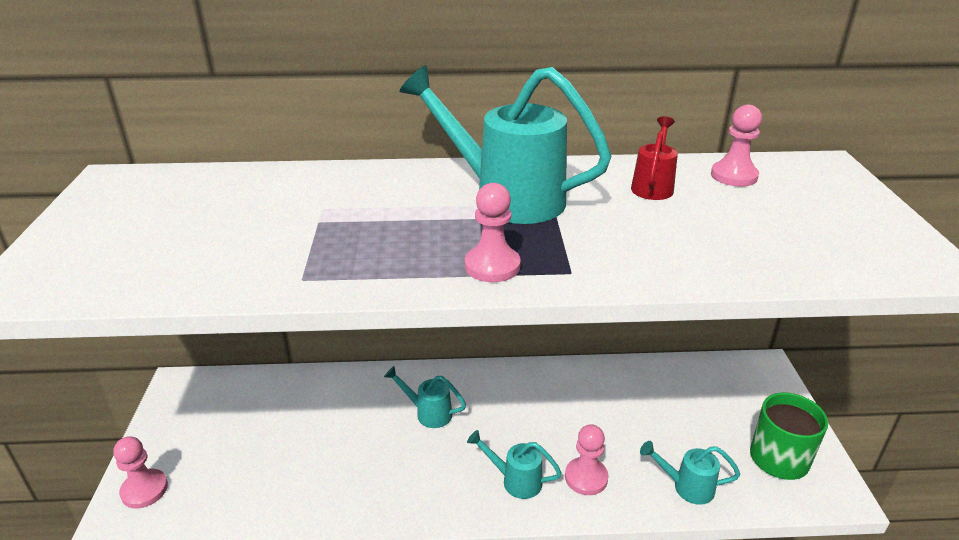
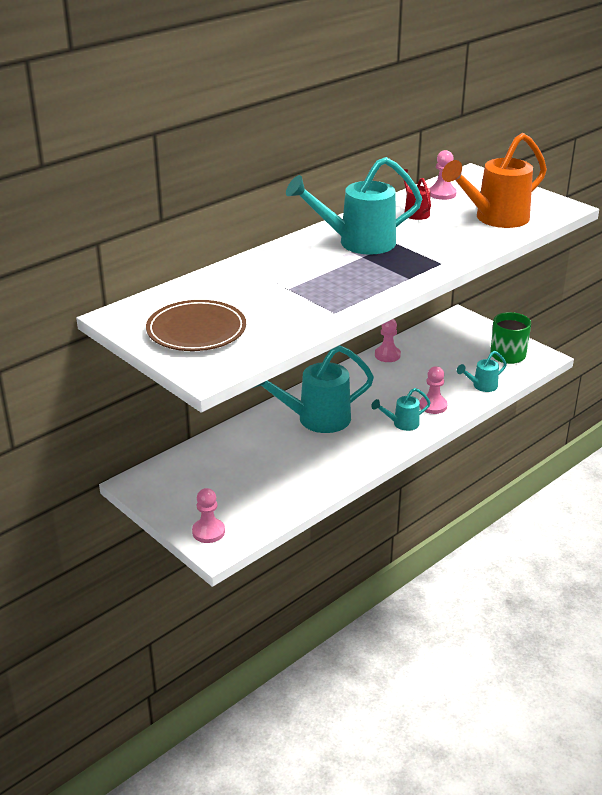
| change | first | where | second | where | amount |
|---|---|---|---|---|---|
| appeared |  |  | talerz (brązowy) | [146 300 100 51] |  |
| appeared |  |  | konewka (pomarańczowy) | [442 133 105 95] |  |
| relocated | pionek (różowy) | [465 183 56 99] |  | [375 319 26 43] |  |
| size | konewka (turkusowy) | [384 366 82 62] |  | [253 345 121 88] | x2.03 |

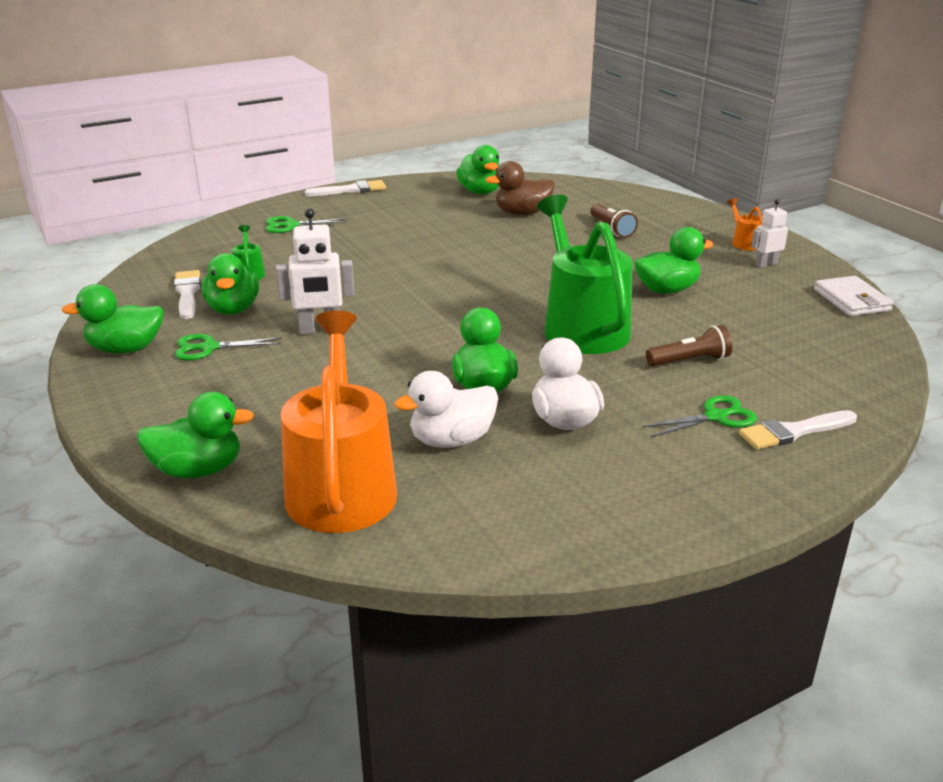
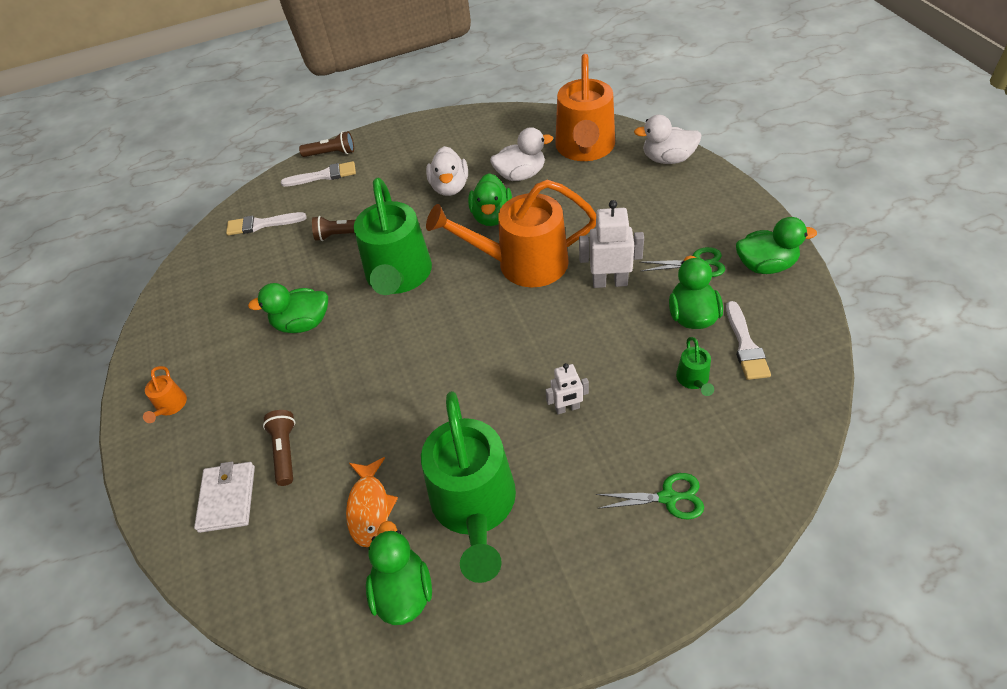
| change | first | where | second | where | amount |
|---|---|---|---|---|---|
| missing | nożyczki (zielony) | [642 395 115 42] |  |  |  |
| appeared |  |  | latarka (brązowy) | [299 131 55 26] |  |
| appeared |  |  | konewka (zielony) | [421 391 95 192] |  |
| appeared |  |  | konewka (pomarańczowy) | [426 180 170 107] |  |
| relocated | pędzel (biały) | [304 180 82 16] |  | [226 212 81 23] |  |
| relocated | robot (biały) | [751 199 38 69] |  | [546 363 43 51] |  |
| relocated | portfel (biały) | [814 276 80 40] |  | [194 461 61 72] |  |
| exchanged | kaczka (brązowy) | [485 161 70 54] | ryba (pomarańczowy) | [346 457 52 90] |  |
| colour | kaczka (zielony) | [137 392 117 86] | kaczka (biały) | [634 115 68 49] |  |

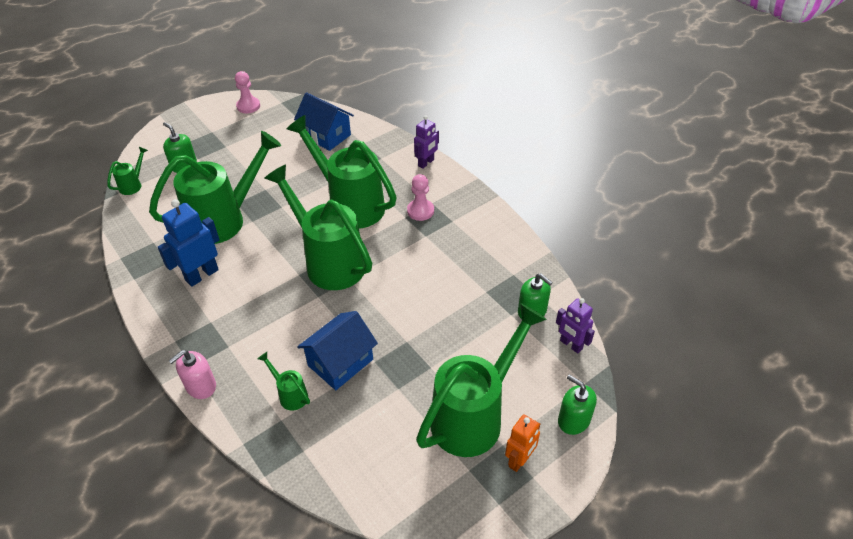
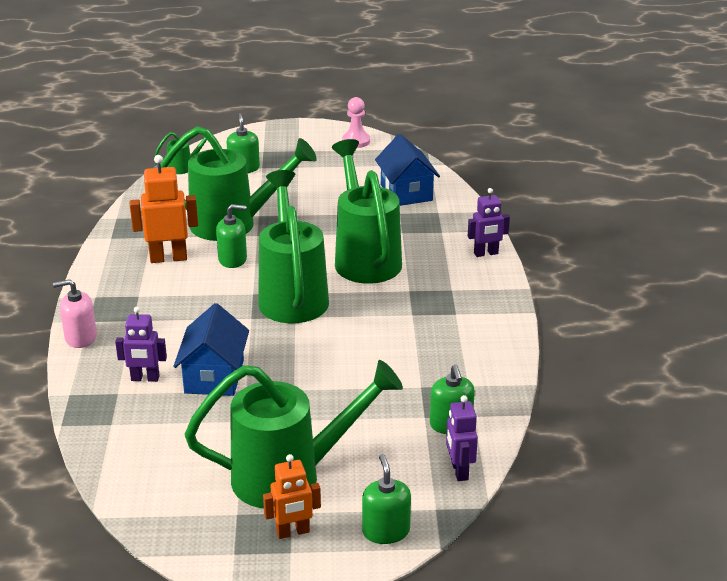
| change | first | where | second | where | amount |
|---|---|---|---|---|---|
| missing | pionek (różowy) | [407 174 27 47] |  |  |  |
| appeared |  |  | dozownik mydła (zielony) | [216 204 31 64] |  |
| exchanged | konewka (zielony) | [258 352 52 59] | robot (fioletowy) | [115 307 52 75] |  |
| colour | robot (niebieski) | [158 199 62 88] | robot (pomarańczowy) | [130 155 68 108] |  |
| spun | domek (niebieski) | [297 311 81 79] |  | [173 303 76 93] | 75 degrees counterclockwise |

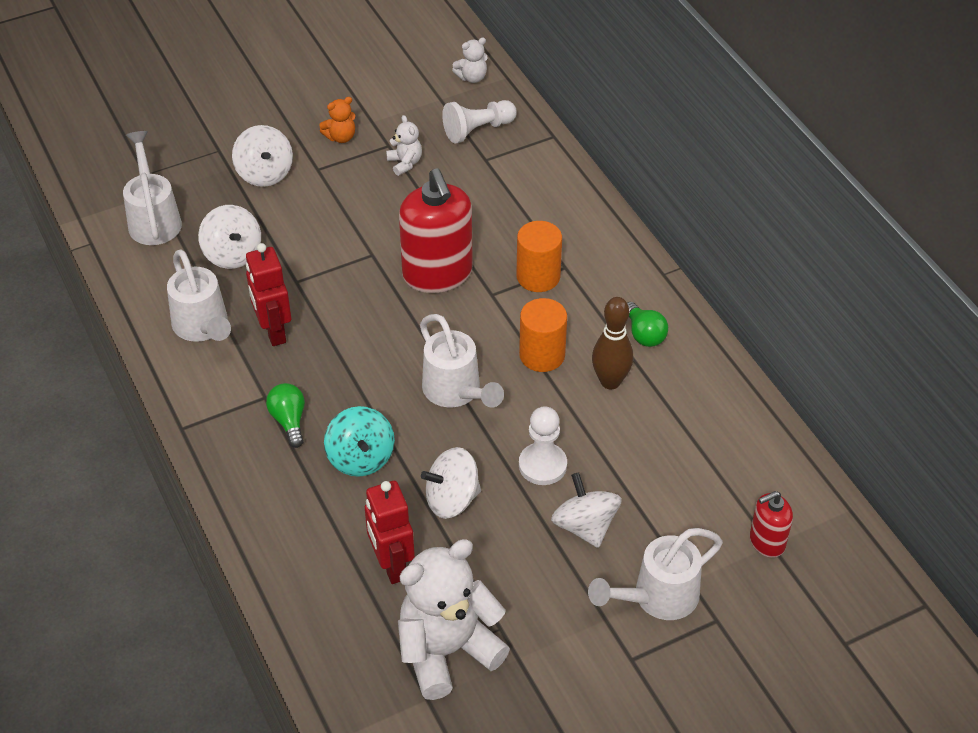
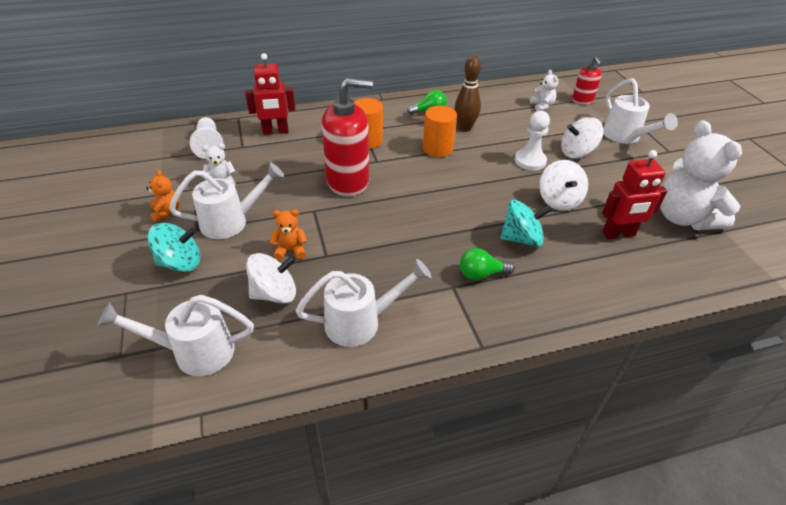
| change | first | where | second | where | amount |
|---|---|---|---|---|---|
| appeared |  |  | miś (pomarańczowy) | [270 209 37 51] |  |
| relocated | robot (czerwony) | [246 243 45 103] |  | [245 53 50 82] |  |
| relocated | konewka (biały) | [420 314 84 94] |  | [169 163 115 76] |  |
| relocated | miś (biały) | [452 38 36 45] |  | [530 70 28 41] |  |
| colour | bączek (biały) | [232 125 61 62] | bączek (turkusowy) | [147 223 54 49] |  |

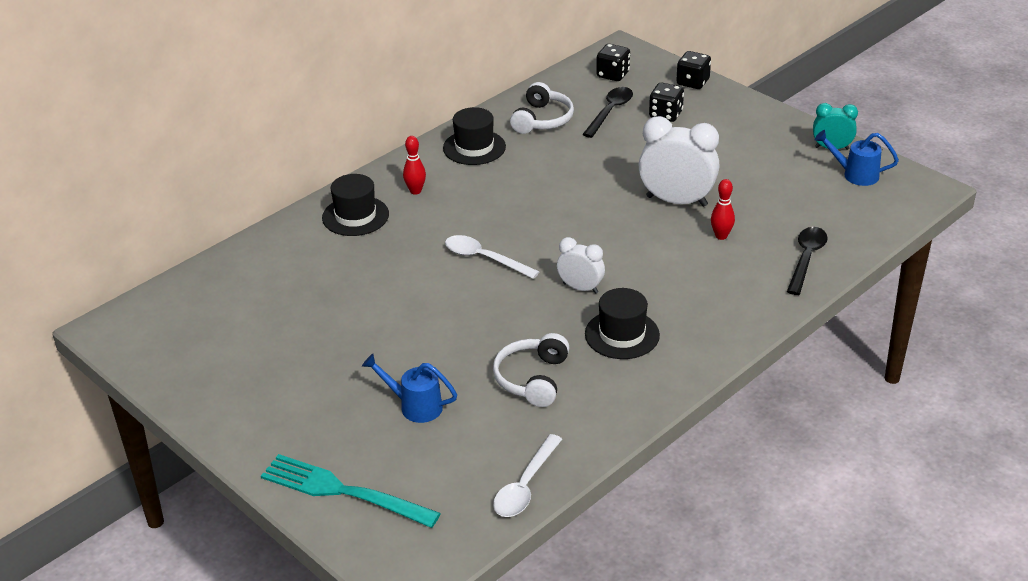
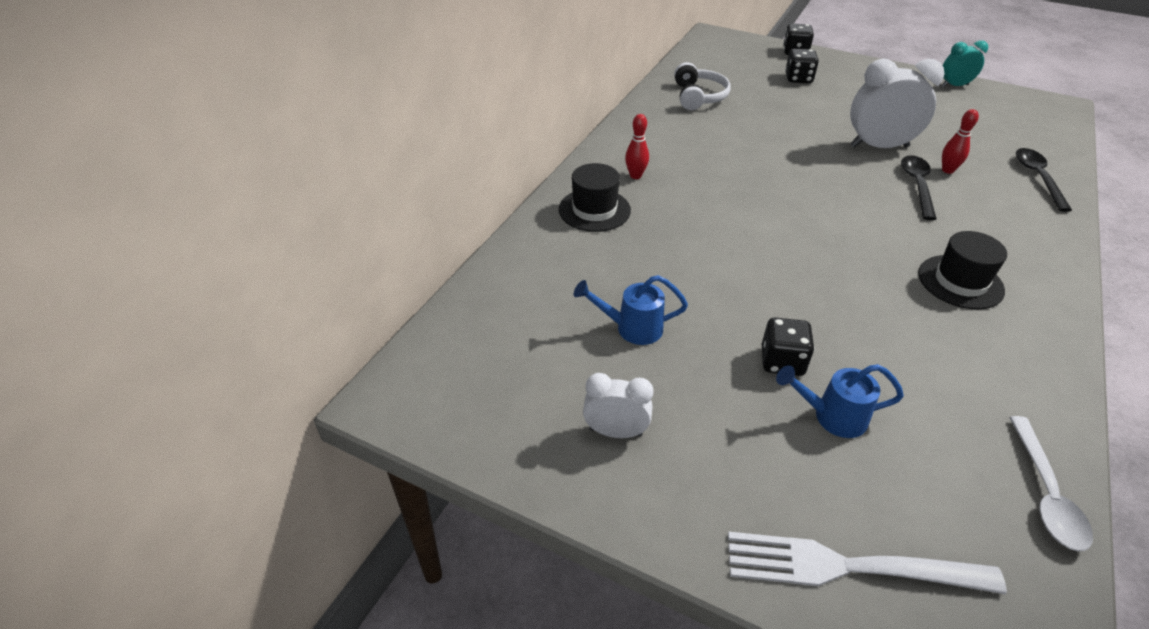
| change | first | where | second | where | amount |
|---|---|---|---|---|---|
| missing | kapelusz (czarny) | [443 107 63 58] |  |  |  |
| missing | łyżka (biały) | [445 235 94 44] |  |  |  |
| missing | słuchawki (biały) | [493 333 77 74] |  |  |  |
| relocated | budzik (biały) | [557 237 48 57] |  | [583 373 70 65] |  |
| relocated | łyżka (czarny) | [583 87 50 51] |  | [901 155 36 65] |  |
| relocated | kostka do gry (czarny) | [596 44 34 37] |  | [762 318 53 58] |  |
| relocated | konewka (niebieski) | [815 130 84 56] |  | [574 275 114 70] |  |
| colour | widelec (turkusowy) | [261 454 180 74] | widelec (biały) | [728 532 279 62] |  |

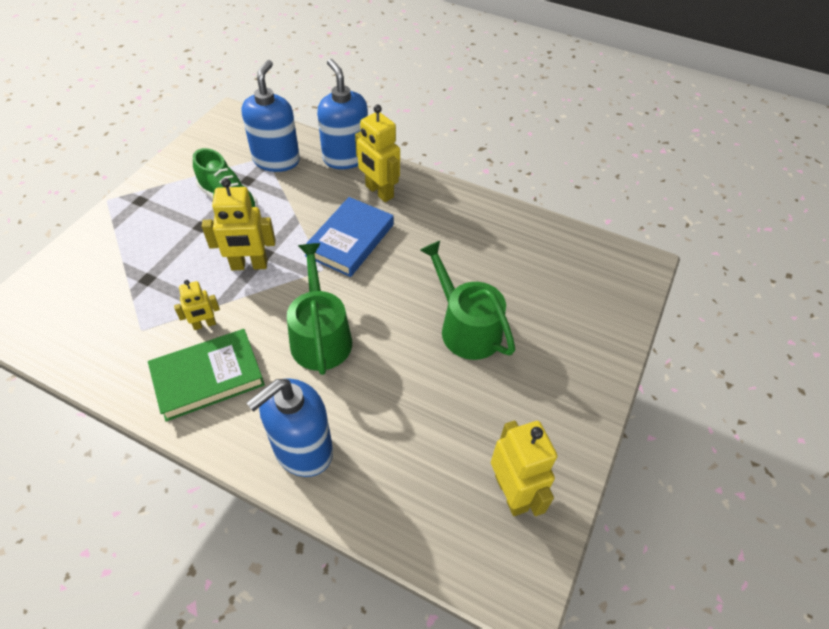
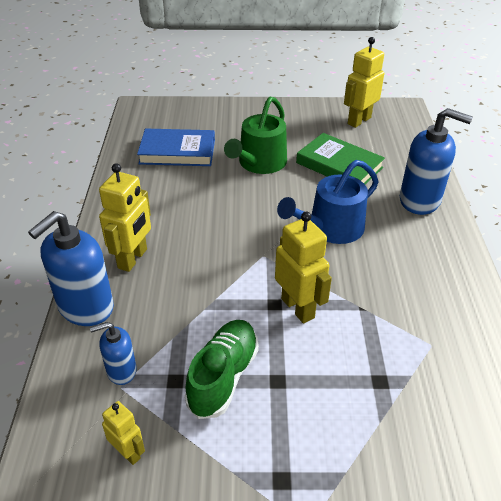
| change | first | where | second | where | amount |
|---|---|---|---|---|---|
| relocated | książka (zielony) | [148 329 117 93] |  | [296 133 89 51] |  |
| relocated | robot (żółty) | [174 280 46 50] |  | [102 401 43 64] |  |
| relocated | książka (niebieski) | [305 197 89 80] |  | [137 128 78 38] |  |
| colour | konewka (zielony) | [287 243 65 132] | konewka (niebieski) | [277 160 101 84] |  |
| size | dozownik mydła (niebieski) | [242 60 58 112] |  | [90 322 47 63] | x0.54 |

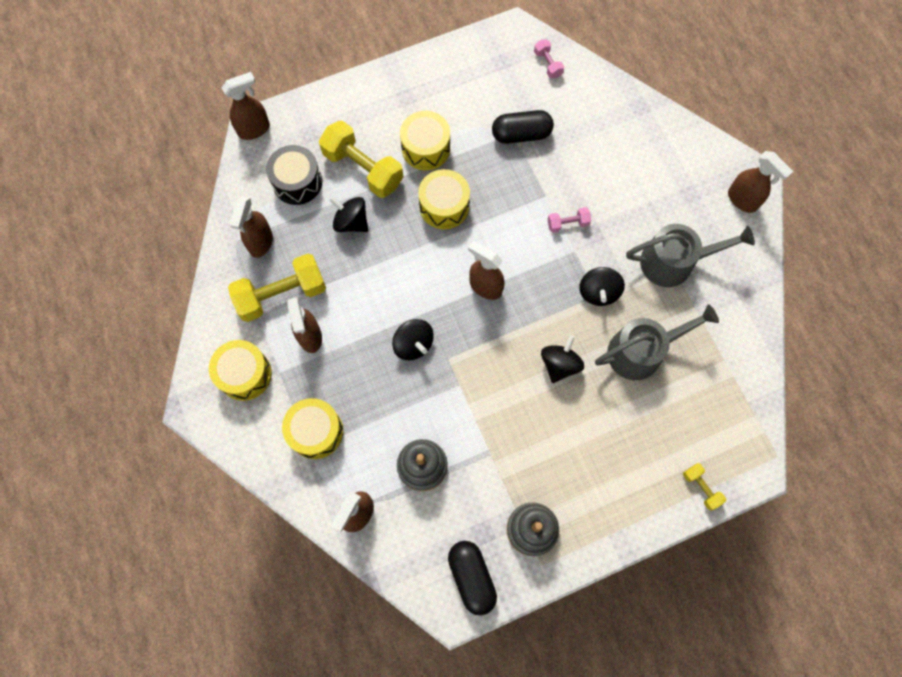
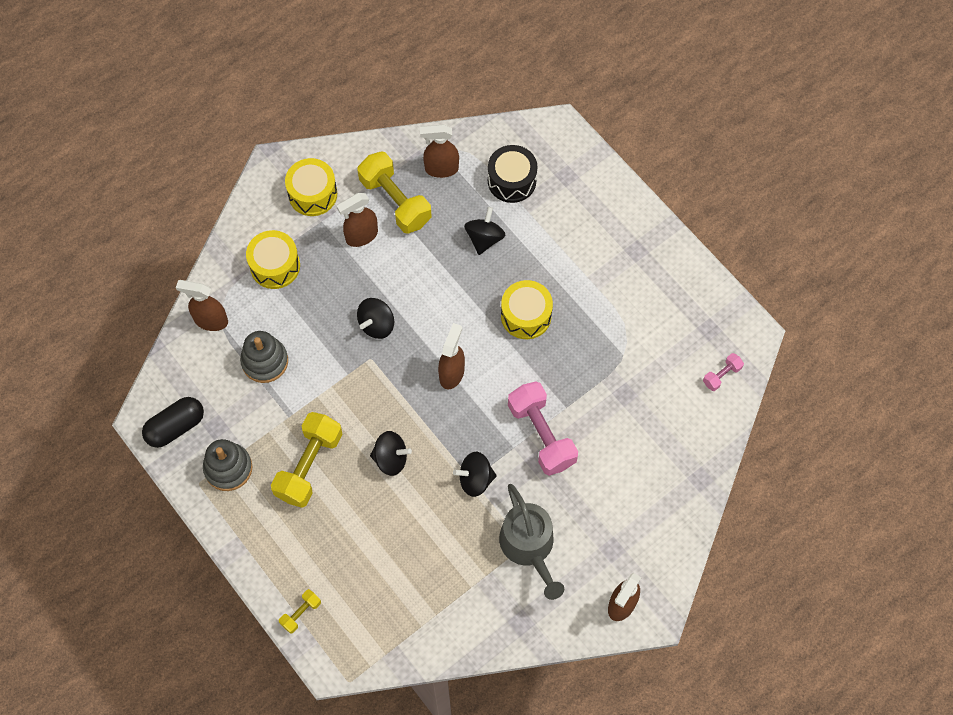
| change | first | where | second | where | amount |
|---|---|---|---|---|---|
| missing | spryskiwacz (brązowy) | [222 72 48 68] |  |  |  |
| missing | bęben (żółty) | [400 111 50 59] |  |  |  |
| missing | kapsułka (czarny) | [492 110 62 34] |  |  |  |
| missing | konewka (szary) | [595 304 124 76] |  |  |  |
| relocated | hantel (żółty) | [319 121 84 77] |  | [271 412 71 96] |  |
| size | hantel (różowy) | [548 207 43 26] |  | [508 381 70 95] | x2.11 |

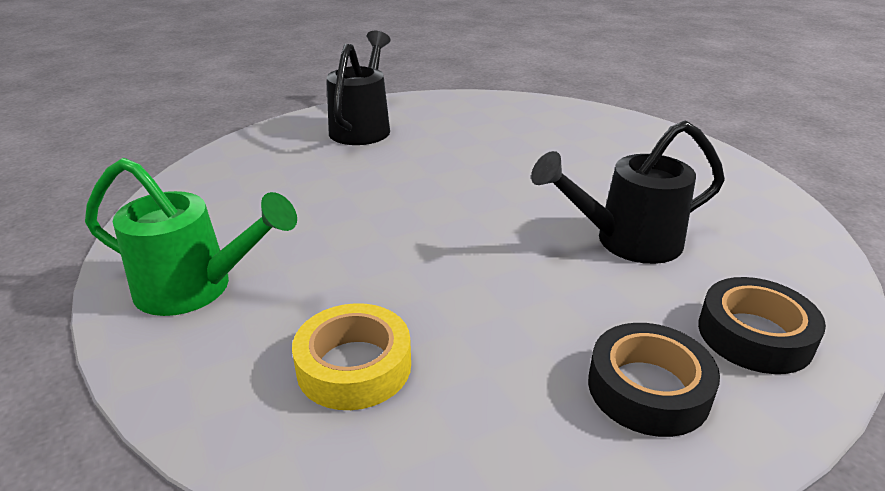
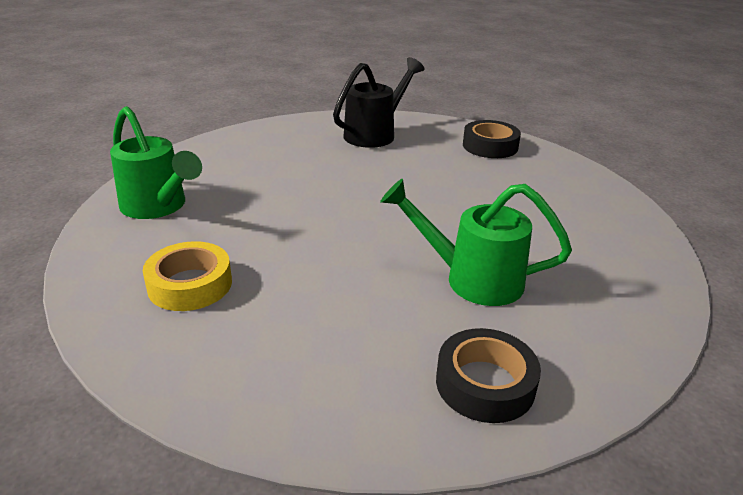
| change | first | where | second | where | amount |
|---|---|---|---|---|---|
| relocated | taśma klejąca (czarny) | [588 323 132 114] |  | [463 120 58 38] |  |
| colour | konewka (czarny) | [531 120 194 144] | konewka (zielony) | [380 179 192 127] |  |

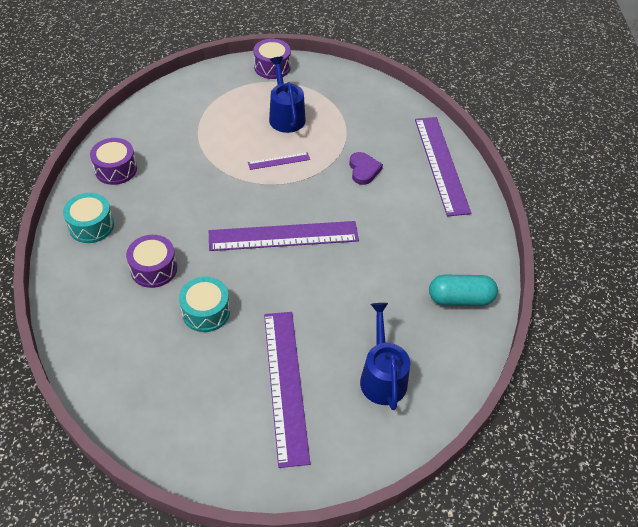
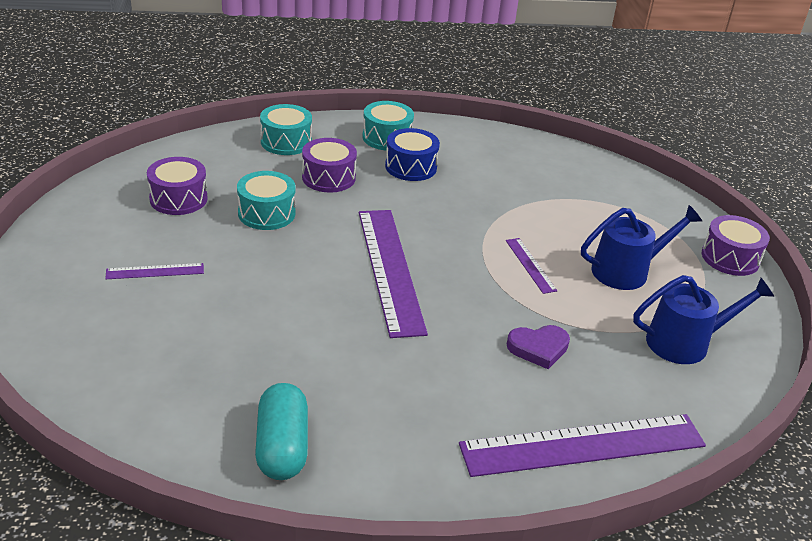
| change | first | where | second | where | amount |
|---|---|---|---|---|---|
| appeared |  |  | bęben (turkusowy) | [260 104 52 51] |  |
| appeared |  |  | bęben (niebieski) | [385 128 55 53] |  |
| relocated | bęben (fioletowy) | [90 138 47 47] |  | [147 157 61 58] |  |
| relocated | konewka (niebieski) | [360 303 50 107] |  | [633 275 142 89] |  |
| size | linijka (fioletowy) | [264 312 46 156] |  | [105 263 99 16] | x0.45 |

